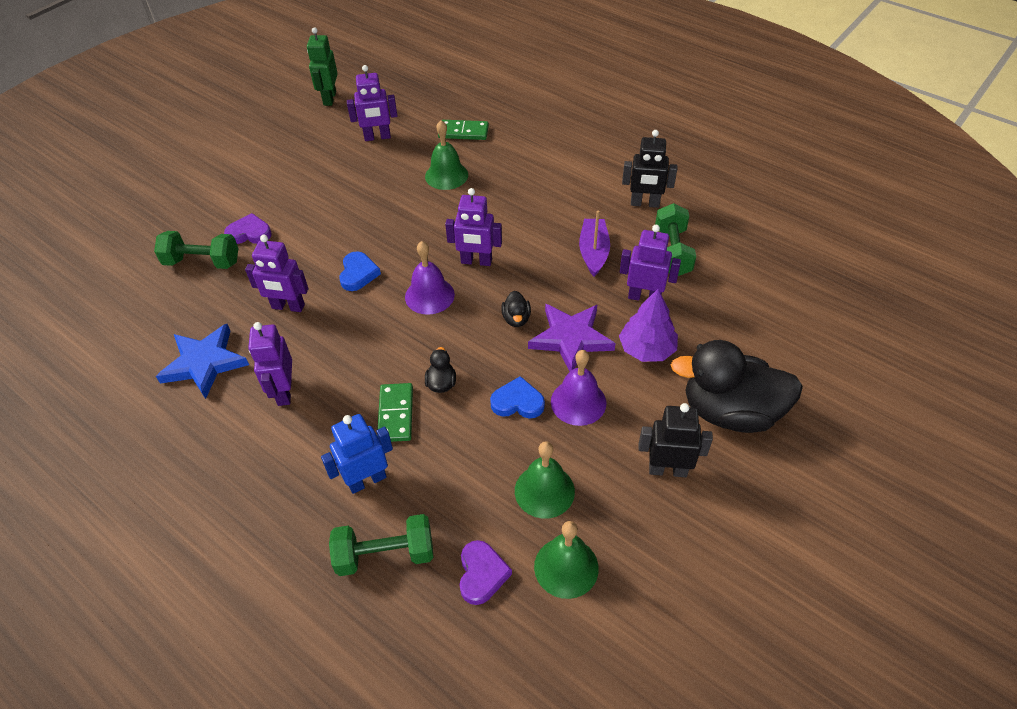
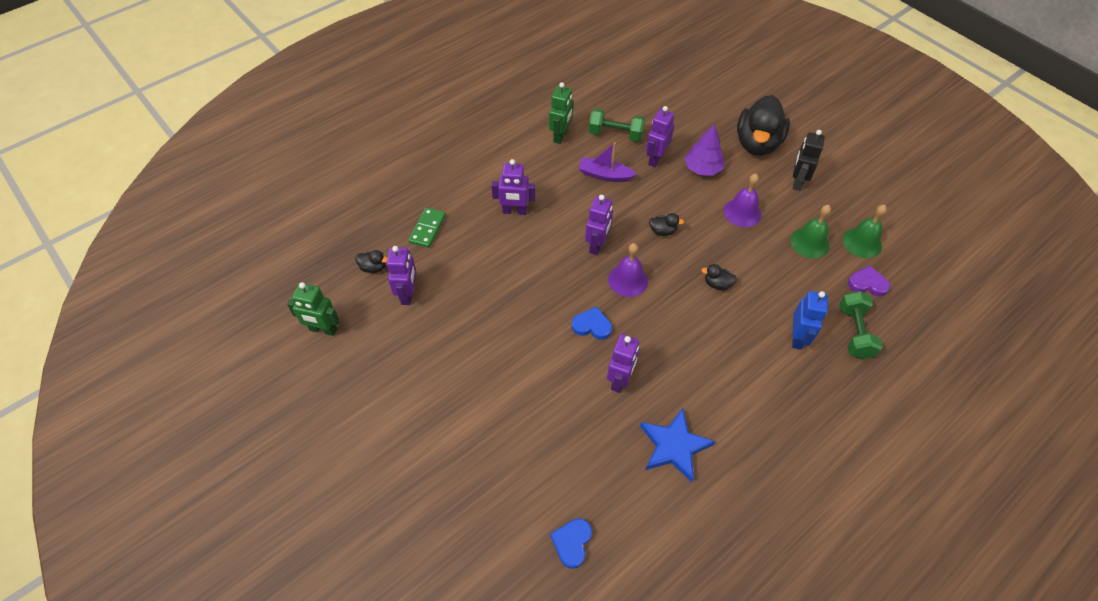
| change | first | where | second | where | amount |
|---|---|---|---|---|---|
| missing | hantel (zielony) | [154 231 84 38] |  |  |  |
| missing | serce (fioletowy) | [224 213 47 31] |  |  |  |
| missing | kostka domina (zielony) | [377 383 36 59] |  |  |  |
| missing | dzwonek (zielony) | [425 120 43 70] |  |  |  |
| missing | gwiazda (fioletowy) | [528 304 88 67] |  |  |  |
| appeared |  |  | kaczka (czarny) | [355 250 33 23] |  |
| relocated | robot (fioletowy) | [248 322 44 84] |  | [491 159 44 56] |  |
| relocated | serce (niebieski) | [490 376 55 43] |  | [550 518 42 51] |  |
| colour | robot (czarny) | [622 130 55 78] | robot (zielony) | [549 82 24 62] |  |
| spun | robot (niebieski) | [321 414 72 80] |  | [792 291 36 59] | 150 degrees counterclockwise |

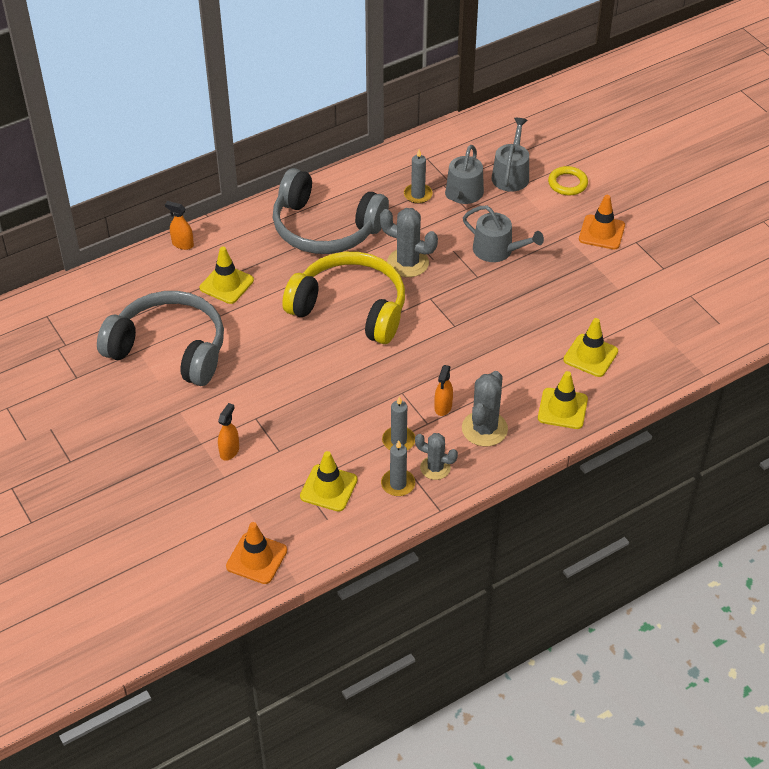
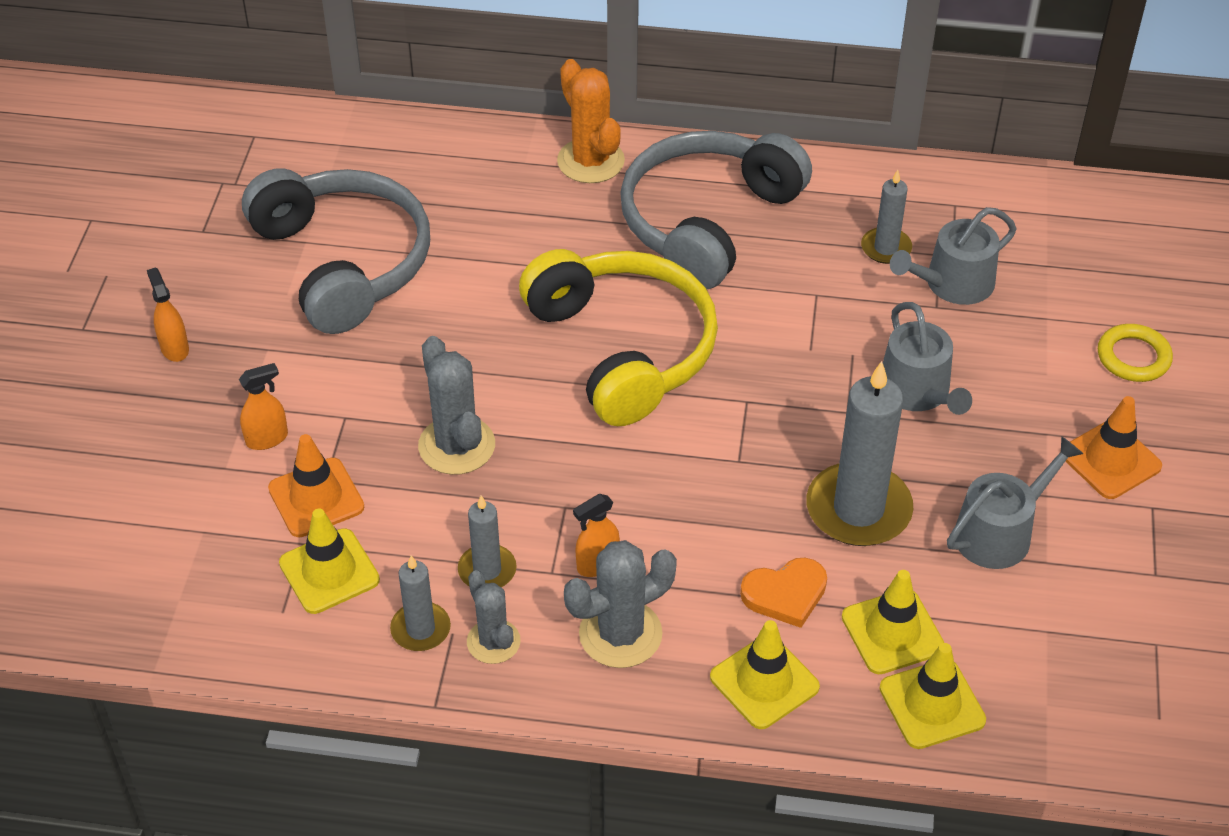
| change | first | where | second | where | amount |
|---|---|---|---|---|---|
| appeared |  |  | kaktus (pomarańczowy) | [557 59 68 124] |  |
| appeared |  |  | serce (pomarańczowy) | [740 558 87 70] |  |
| appeared |  |  | świeca (szary) | [806 361 107 185] |  |
| relocated | spryskiwacz (pomarańczowy) | [165 201 29 49] |  | [147 267 42 95] |  |
| relocated | pachołek (żółty) | [200 247 54 57] |  | [879 643 107 106] |  |
| relocated | pachołek (pomarańczowy) | [226 522 61 62] |  | [268 434 96 103] |  |
| relocated | kaktus (szary) | [380 208 58 69] |  | [418 336 77 139] |  |
| relocated | konewka (szary) | [492 118 37 74] |  | [947 436 136 133] |  |
| spun | słuchawki (szary) | [272 168 117 86] |  | [620 131 192 158] | 60 degrees clockwise |

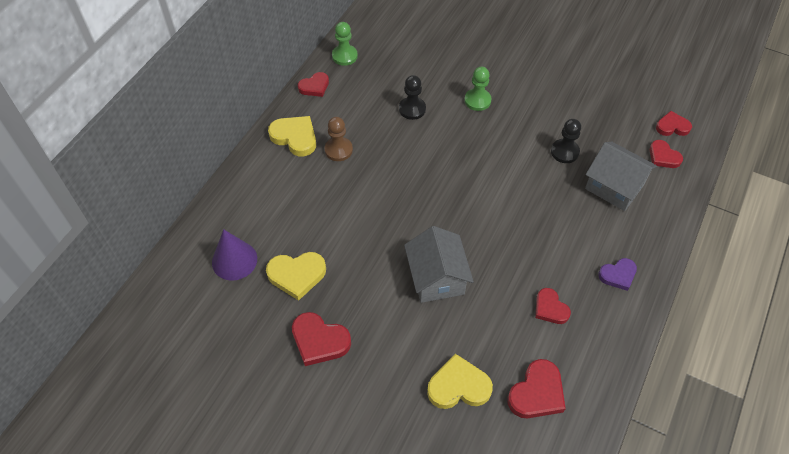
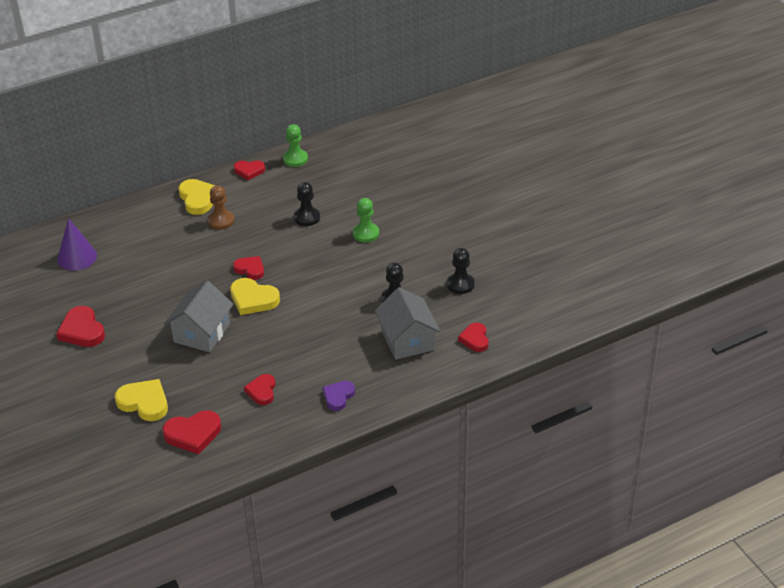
| change | first | where | second | where | amount |
|---|---|---|---|---|---|
| appeared |  |  | pionek (czarny) | [447 248 28 46] |  |
| relocated | serce (żółty) | [266 252 60 49] |  | [230 278 50 37] |  |
| relocated | serce (czerwony) | [656 111 36 25] |  | [233 256 31 24] |  |
| spun | serce (fioletowy) | [598 258 39 33] |  | [323 381 32 30] | 105 degrees clockwise |

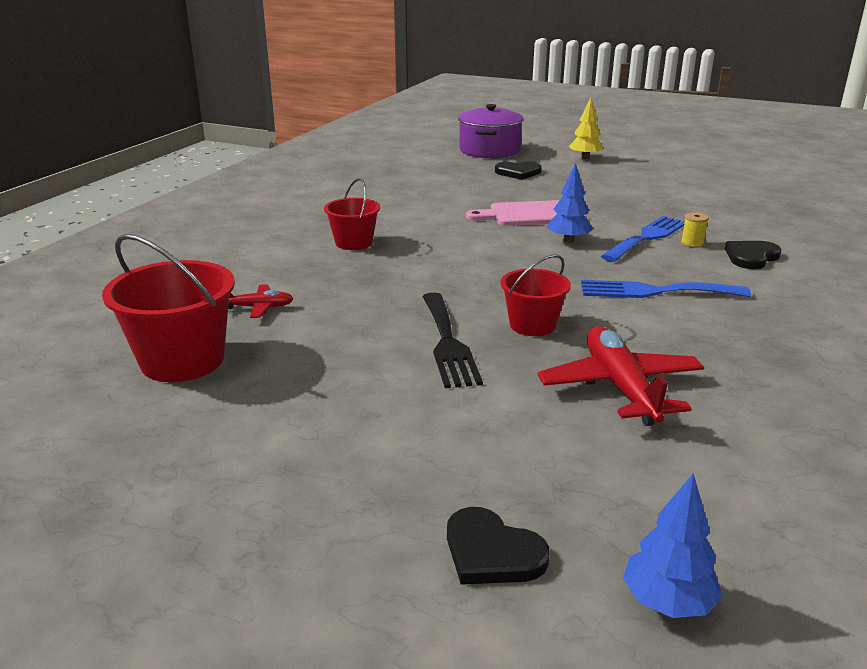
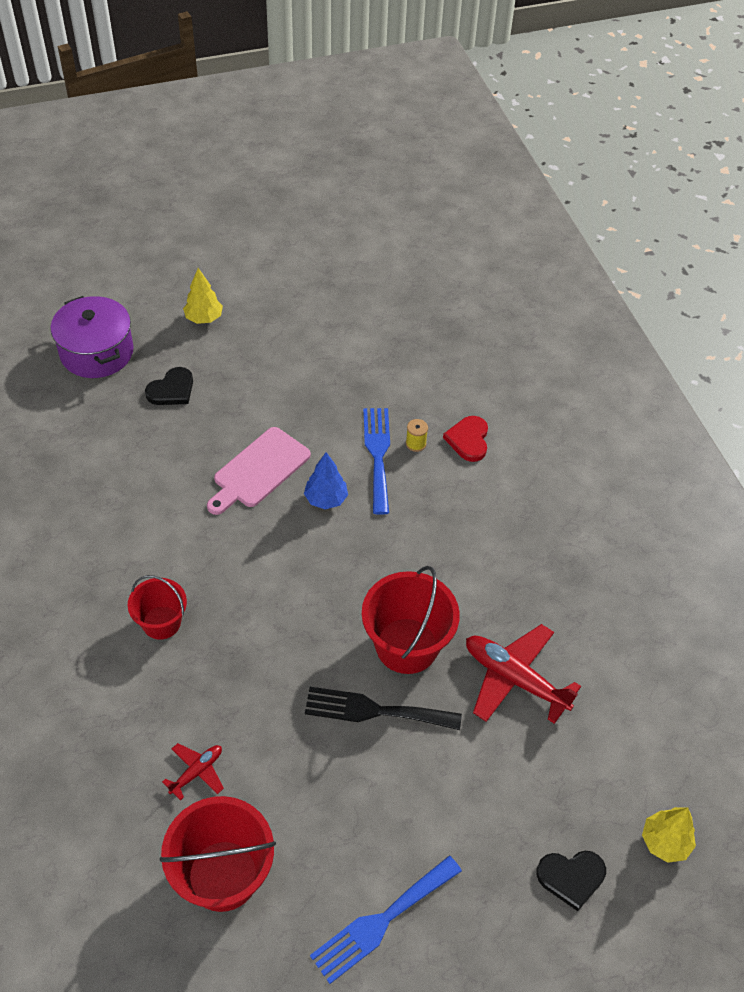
| change | first | where | second | where | amount |
|---|---|---|---|---|---|
| relocated | widelec (niebieski) | [581 280 170 18] |  | [310 856 152 128] |  |
| colour | drzewko (niebieski) | [623 473 100 145] | drzewko (żółty) | [642 807 54 56] |  |
| colour | serce (czarny) | [725 241 57 28] | serce (czerwony) | [443 416 45 46] |  |
| spun | widelec (czarny) | [422 292 61 96] |  | [305 687 157 43] | 150 degrees clockwise |
| size | wiadro (czerwony) | [500 254 71 82] |  | [362 566 98 108] | x1.64 |

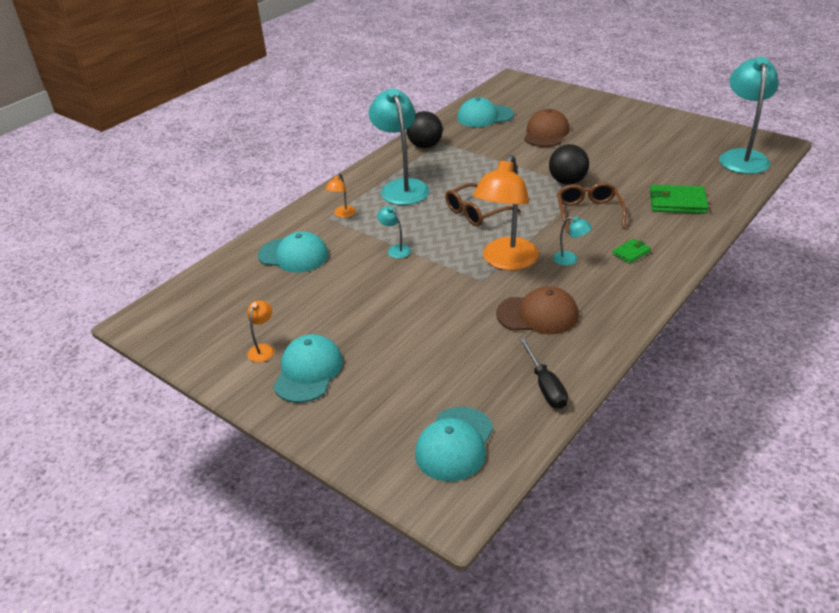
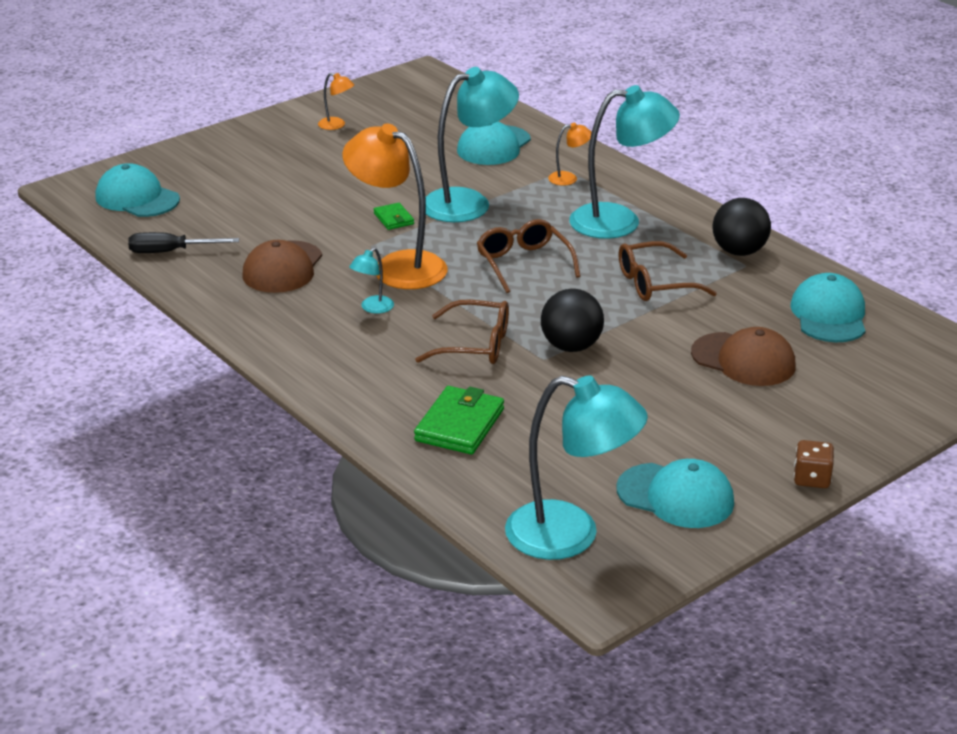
| change | first | where | second | where | amount |
|---|---|---|---|---|---|
| appeared |  |  | okulary (brązowy) | [619 241 98 60] |  |
| appeared |  |  | kostka do gry (brązowy) | [794 440 40 48] |  |
| relocated | czapka (turkusowy) | [273 334 70 69] |  | [616 459 118 69] |  |
| relocated | portfel (zielony) | [612 239 39 25] |  | [374 203 40 27] |  |
| spun | lampka (pomarańczowy) | [325 174 31 44] |  | [548 123 43 63] | 135 degrees clockwise |
| size | lampka (turkusowy) | [377 206 34 52] |  | [425 67 94 155] | x2.31 |

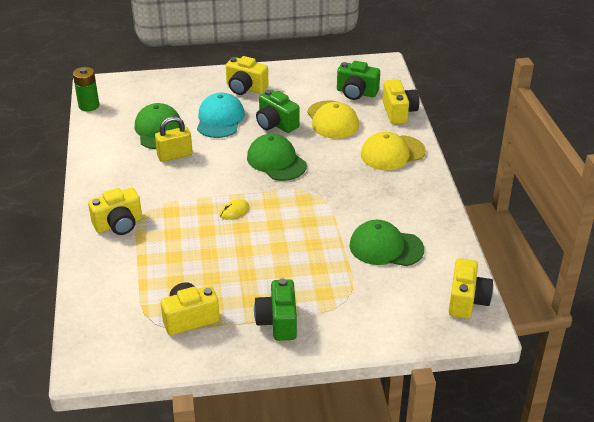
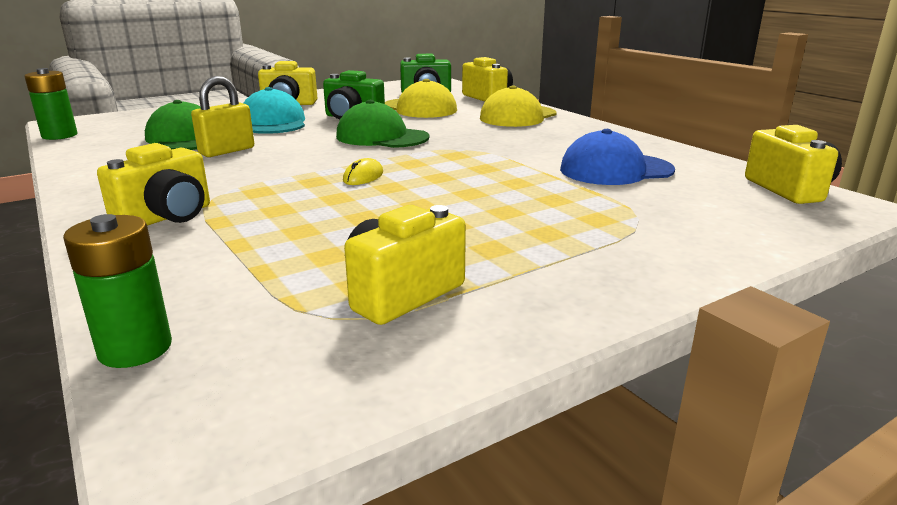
| change | first | where | second | where | amount |
|---|---|---|---|---|---|
| missing | aparat fotograficzny (zielony) | [254 278 43 63] |  |  |  |
| appeared |  |  | bateria (zielony) | [63 214 109 154] |  |
| colour | czapka (zielony) | [349 220 75 46] | czapka (niebieski) | [560 129 115 56] |  |

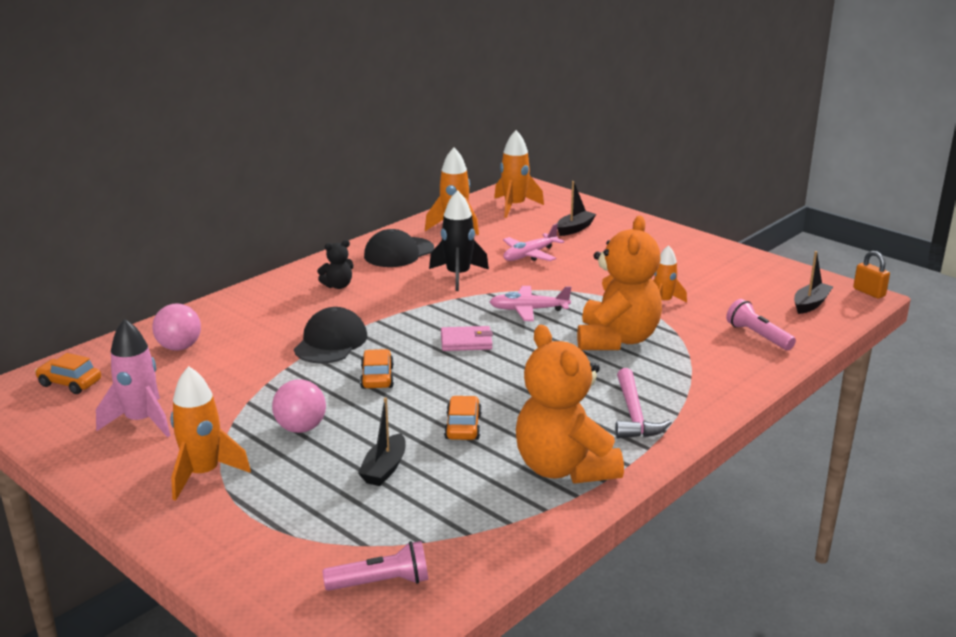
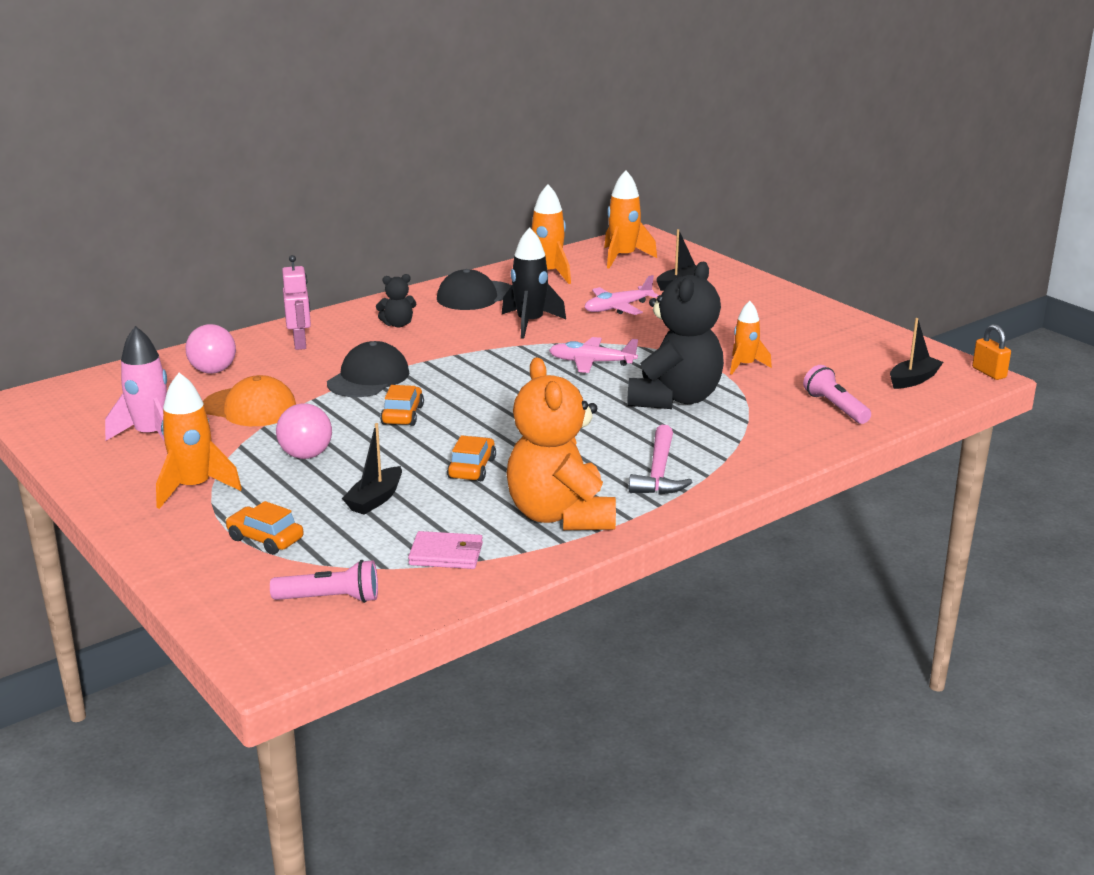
| change | first | where | second | where | amount |
|---|---|---|---|---|---|
| appeared |  |  | czapka (pomarańczowy) | [203 375 93 51] |  |
| appeared |  |  | robot (różowy) | [282 255 29 95] |  |
| relocated | samochód (pomarańczowy) | [35 353 66 41] |  | [225 501 79 53] |  |
| relocated | portfel (różowy) | [441 326 52 25] |  | [408 531 75 38] |  |
| colour | miś (pomarańczowy) | [577 216 85 134] | miś (czarny) | [628 262 96 147] |  |

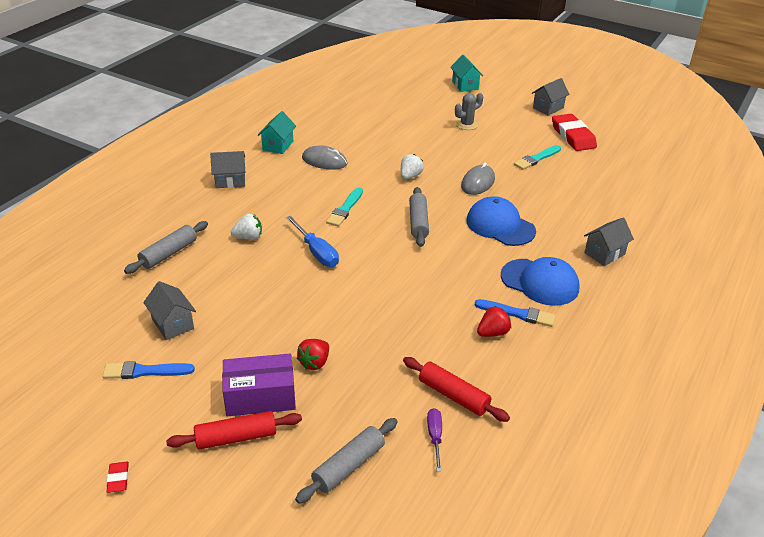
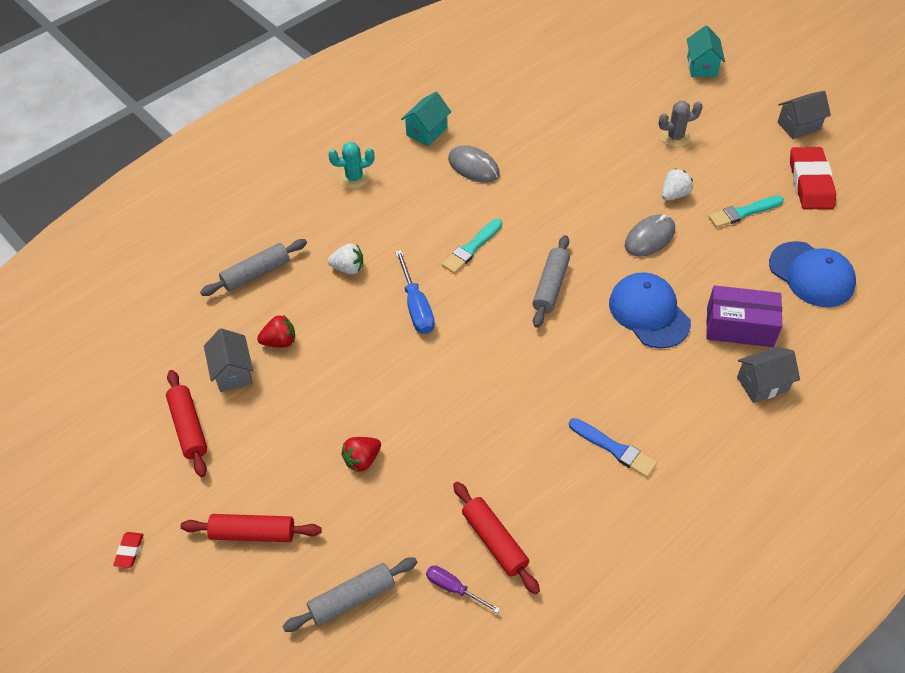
| change | first | where | second | where | amount |
|---|---|---|---|---|---|
| relocated | pudełko (fioletowy) | [222 353 74 63] |  | [706 285 76 62] |  |
| relocated | truskawka (biały) | [401 154 23 25] |  | [662 168 31 32] |  |
| relocated | truskawka (czerwony) | [477 306 34 31] |  | [257 315 38 32] |  |
| relocated | czapka (niebieski) | [501 257 79 49] |  | [769 241 87 66] |  |
| exchanged | pędzel (niebieski) | [102 361 93 18] | wałek do ciasta (czerwony) | [166 370 41 107] |  |
| exchanged | domek (szary) | [210 151 35 37] | kaktus (turkusowy) | [328 142 47 47] |  |
| spun | śrubokręt (fioletowy) | [427 408 15 64] |  | [426 565 74 48] | 75 degrees counterclockwise |

